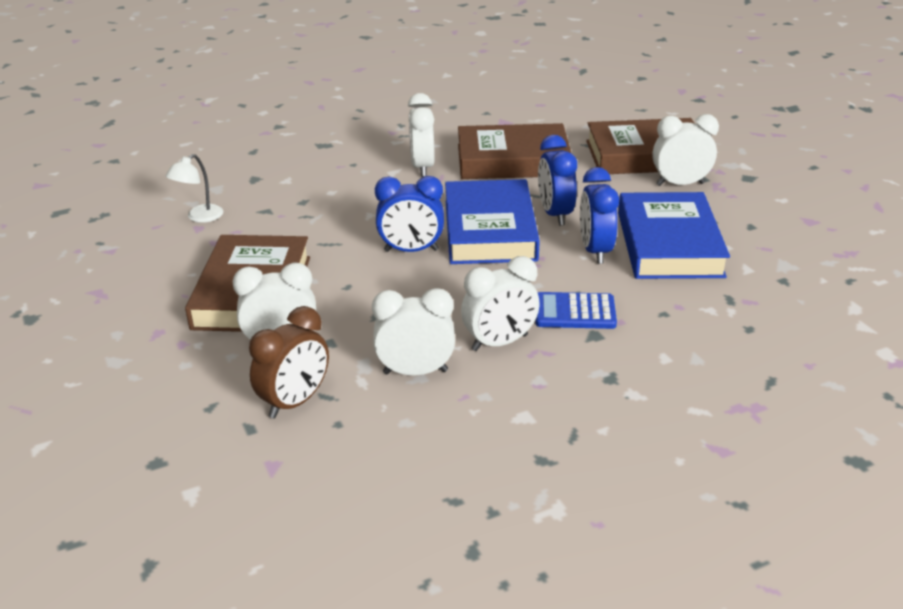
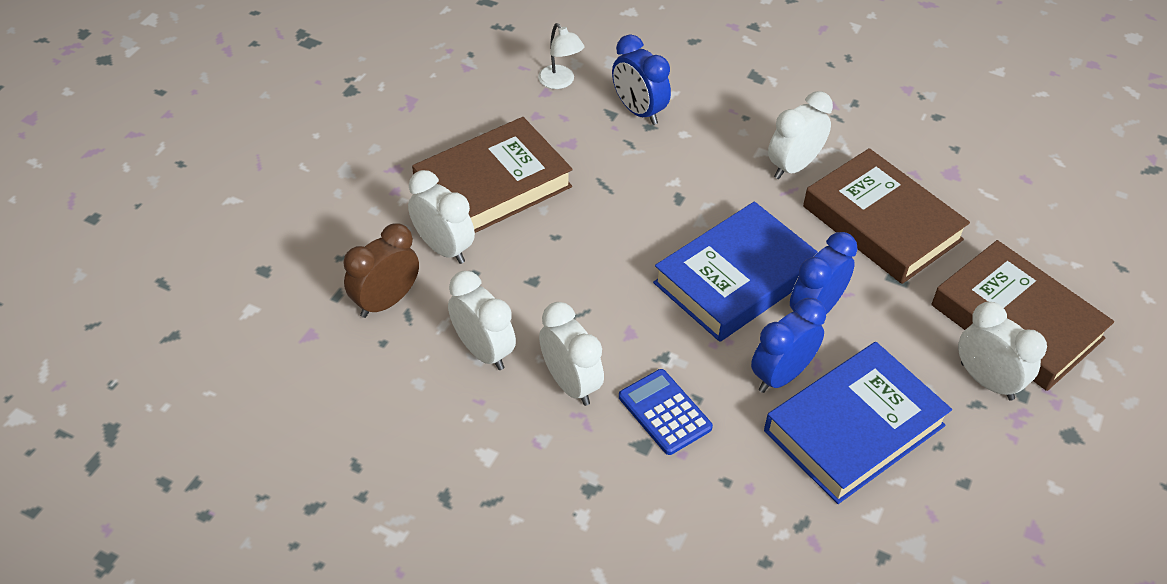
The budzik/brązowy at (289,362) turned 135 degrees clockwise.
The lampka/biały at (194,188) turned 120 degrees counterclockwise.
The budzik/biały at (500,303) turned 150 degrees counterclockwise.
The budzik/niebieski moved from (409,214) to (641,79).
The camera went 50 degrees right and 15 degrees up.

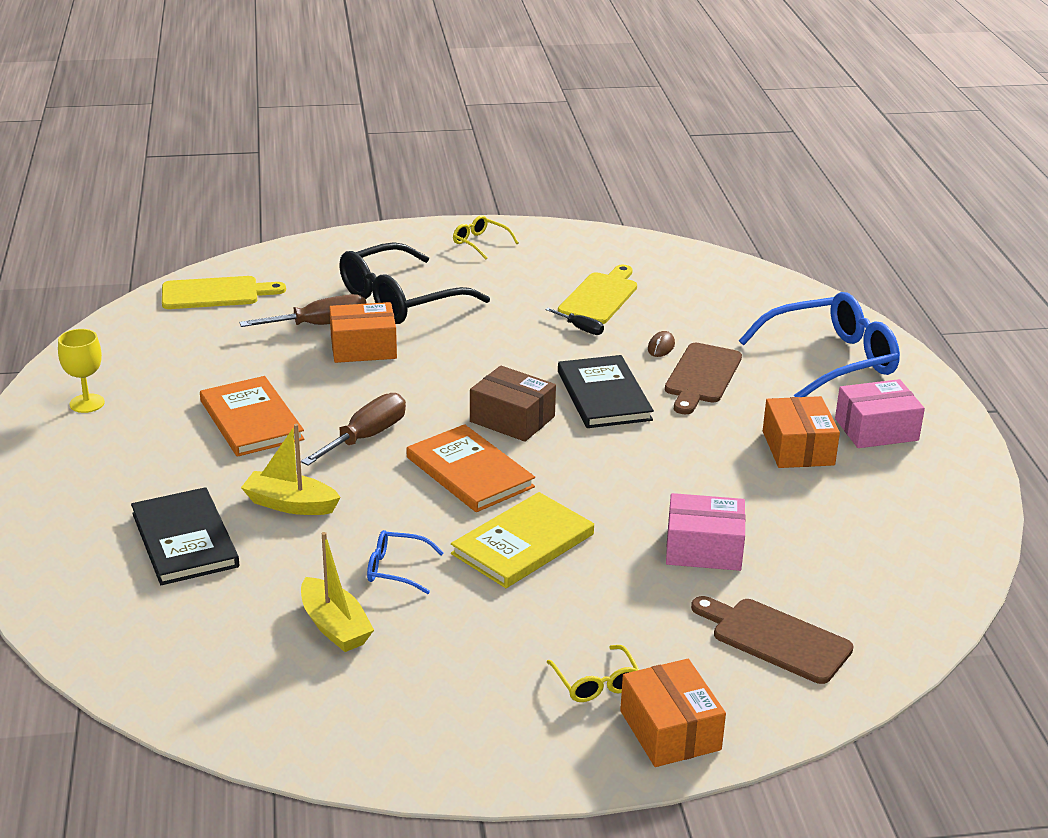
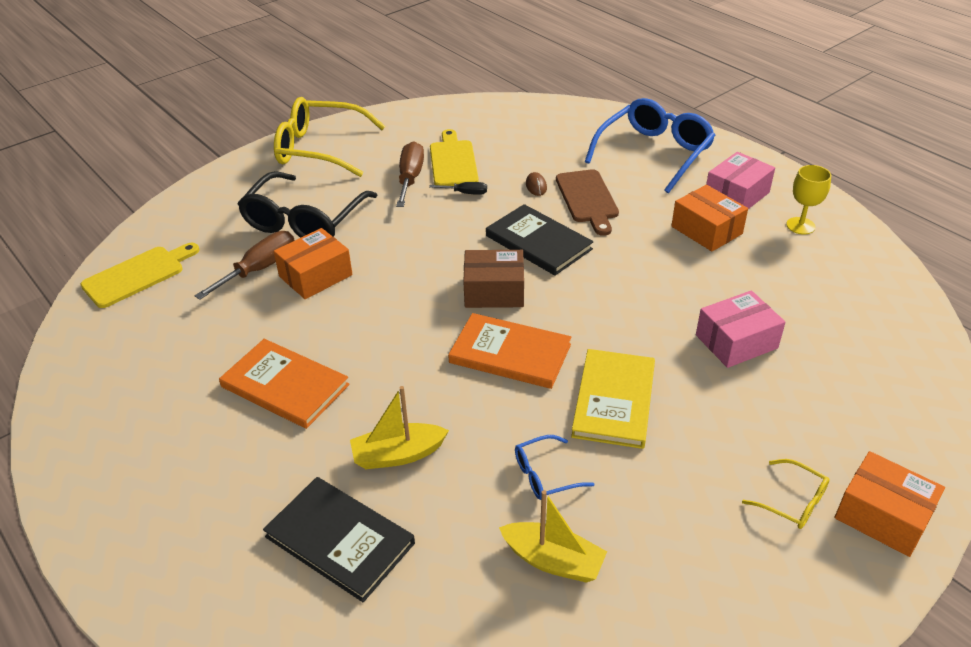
The okulary/żółty at (486,237) changed to 2.19 times the size.
The śrubokręt/brązowy moved from (353,429) to (410,174).
The kielich/żółty moved from (81,371) to (808,199).
The deska do krojenia/brązowy at (772,640) disappeared.
The camera went 30 degrees left and 10 degrees up.

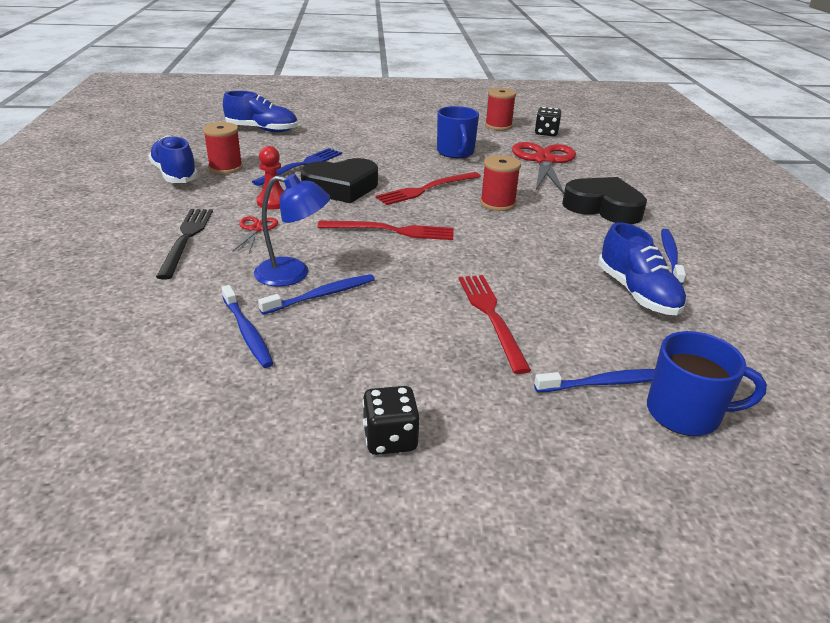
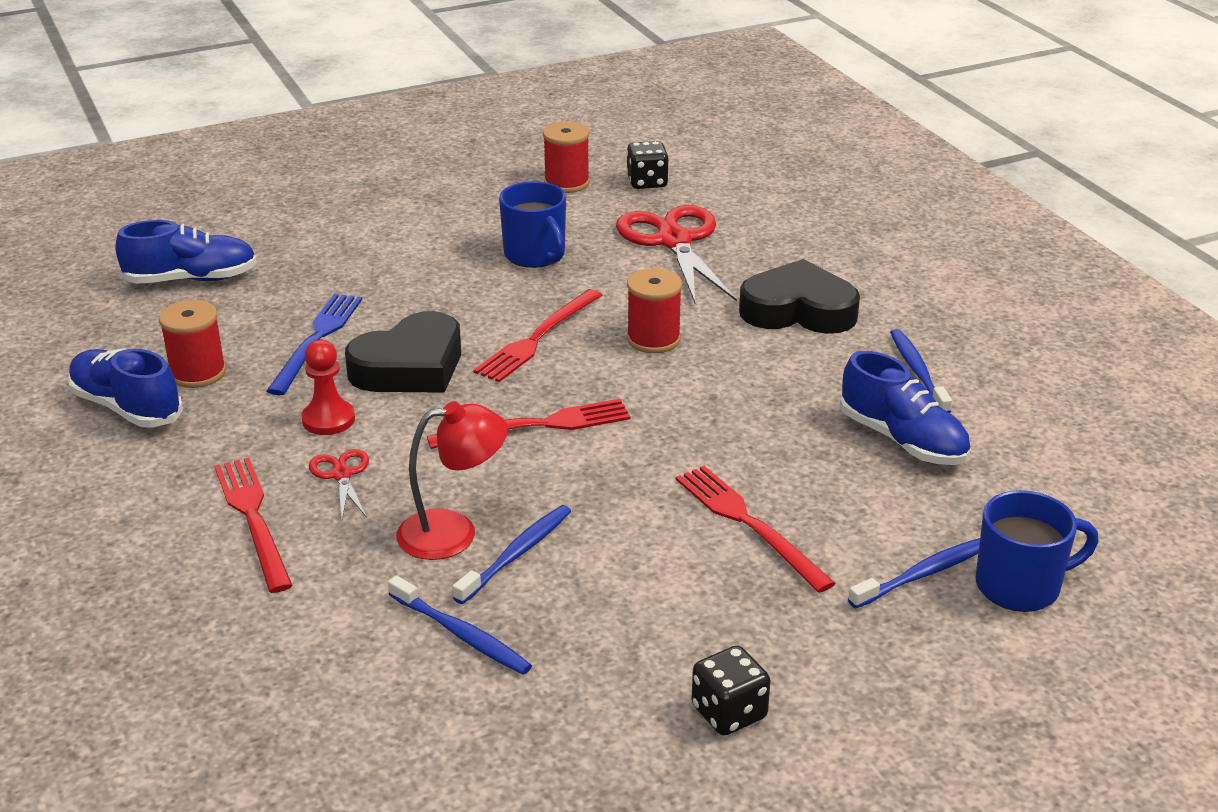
The widelec/czarny at (184,244) became the widelec/czerwony at (253,525).
The lampka/niebieski at (292,230) became the lampka/czerwony at (452,480).
The camera went 20 degrees left and 0 degrees up.

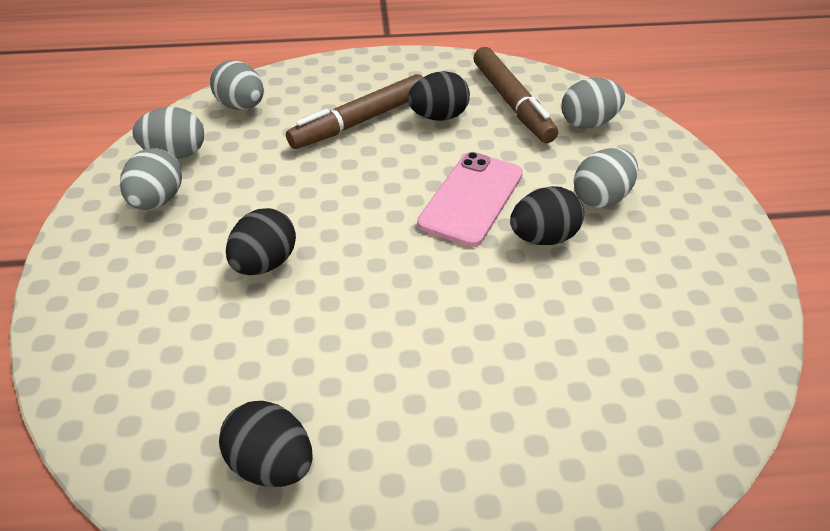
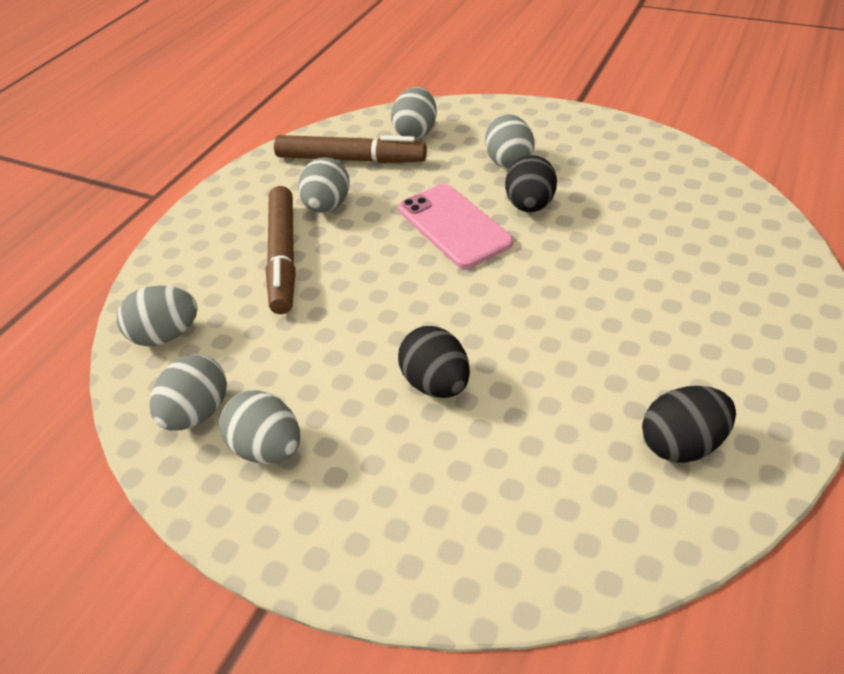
The jajko/czarny at (439,96) became the jajko/szary at (324,185).
The camera went 55 degrees left and 0 degrees up.

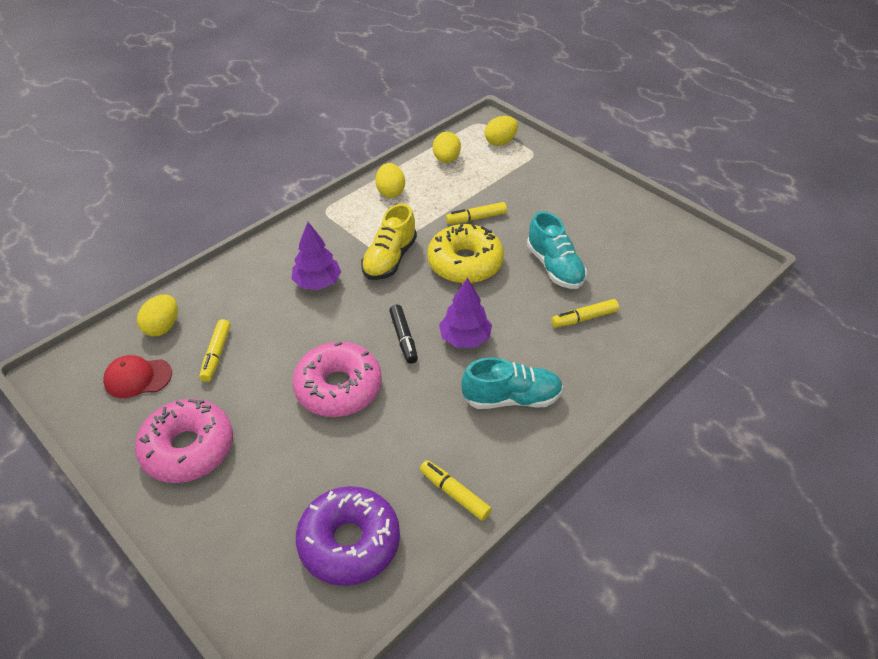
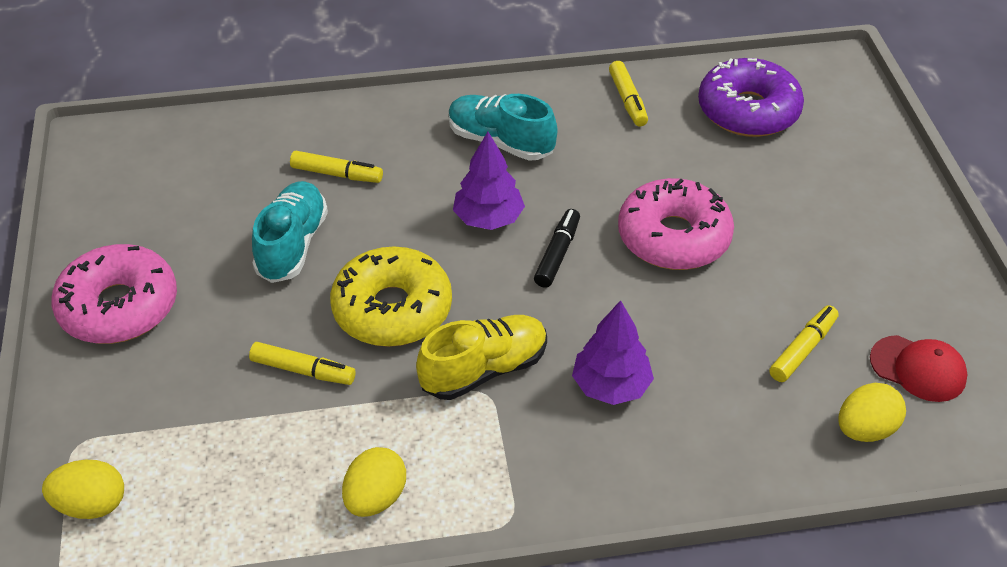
The donut/różowy moved from (184,441) to (114,294).
The jajko/żółty at (447,147) disappeared.
The camera went 145 degrees left and 0 degrees up.

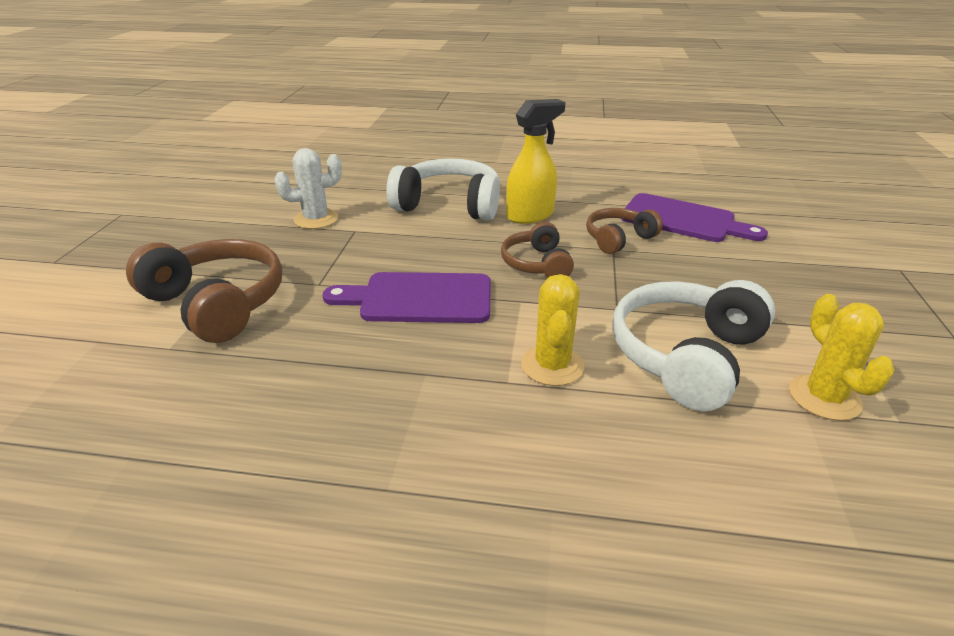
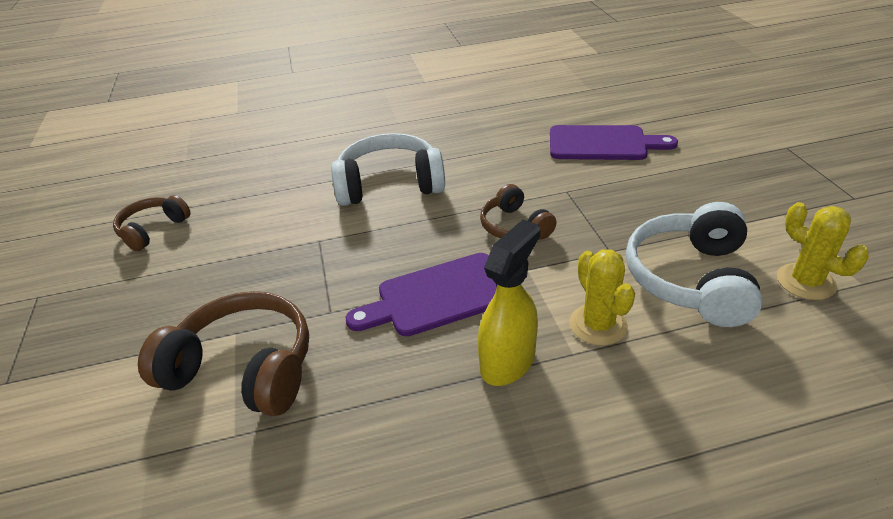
The słuchawki/brązowy moved from (624,231) to (152,223).
The spryskiwacz/żółty moved from (536,161) to (509,303).
The kaktus/biały at (308,188) disappeared.
The camera went 20 degrees left and 5 degrees up.

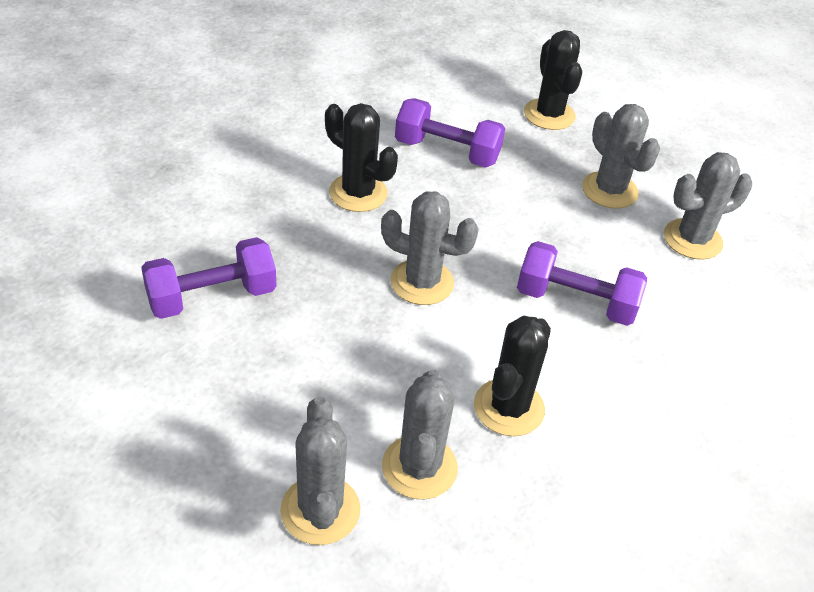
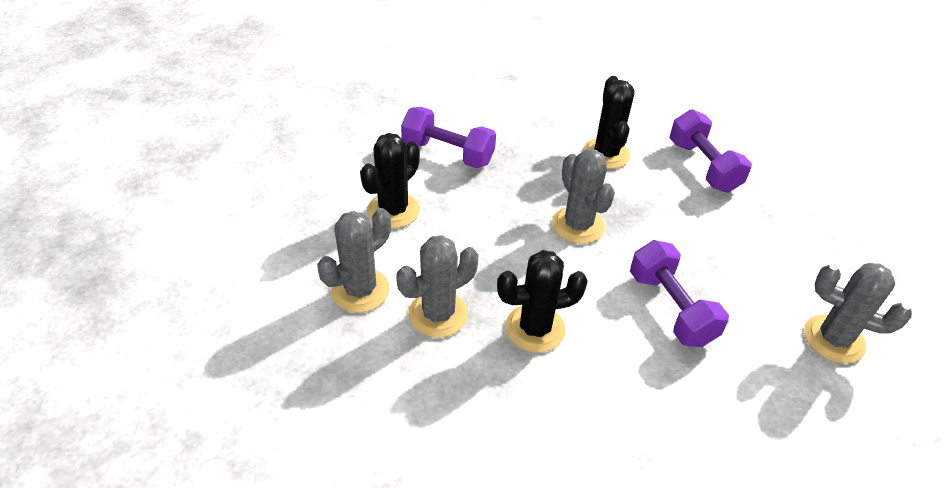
The kaktus/czarny moved from (553,80) to (390,180).
The kaktus/szary at (621,156) disappeared.
The camera went 50 degrees right and 0 degrees up.

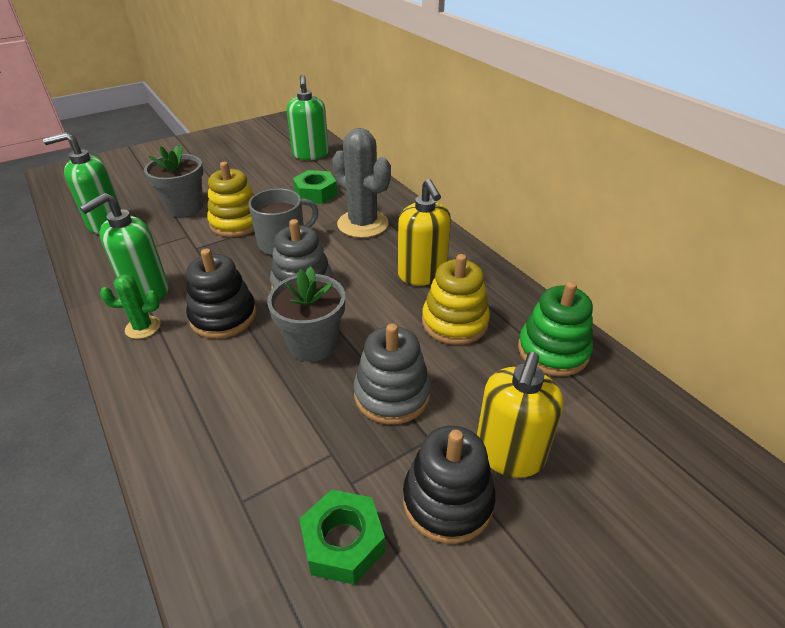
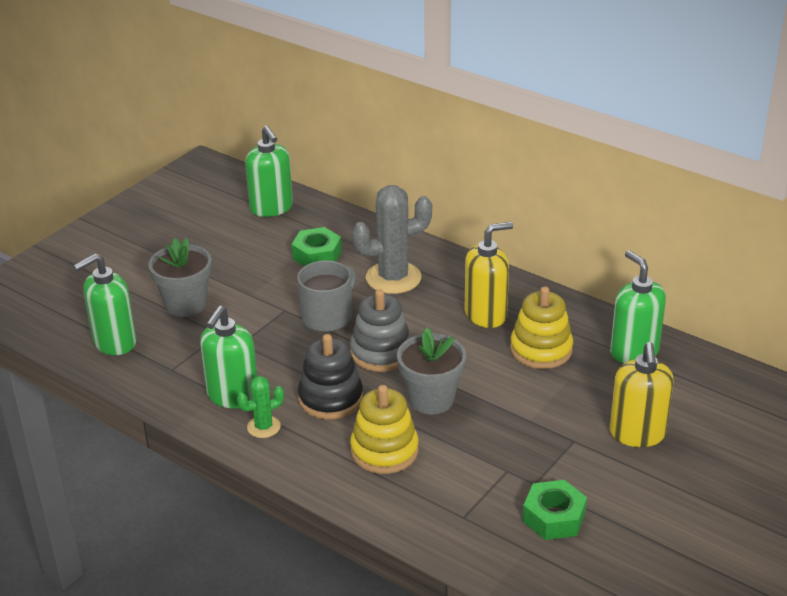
The zabawka nakładanka/żółty moved from (230,199) to (384,429).
The kaktus/szary at (361,183) turned 45 degrees counterclockwise.
The dozownik mydła/żółty at (424,232) turned 75 degrees counterclockwise.
The zabawka nakładanka/zielony at (555,328) was replaced by the dozownik mydła/zielony at (638,306).
The zabawka nakładanka/szary at (392,374) disappeared.
The zabawka nakładanka/czarny at (449,485) disappeared.
The camera went 20 degrees left and 5 degrees down.

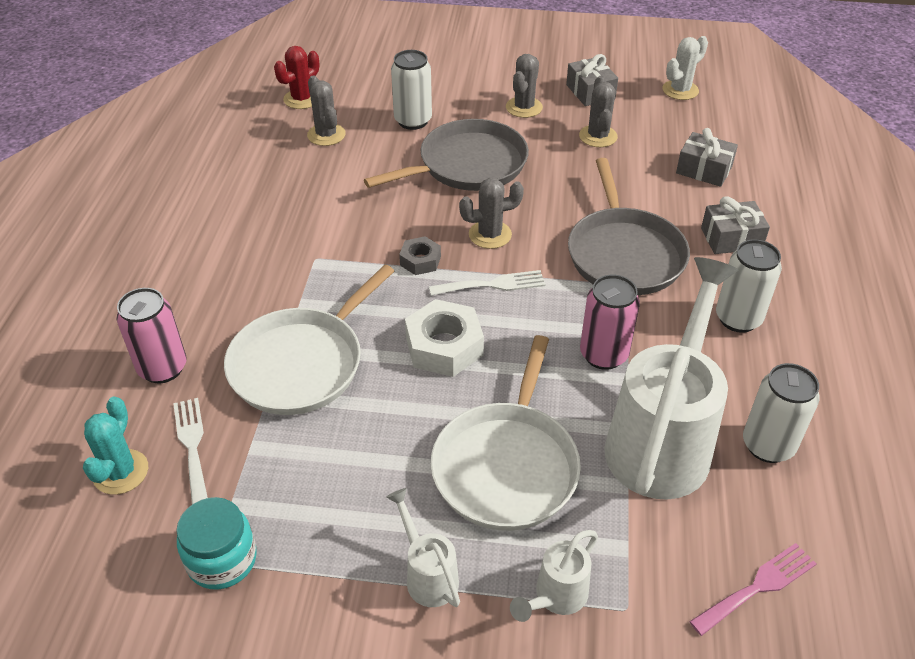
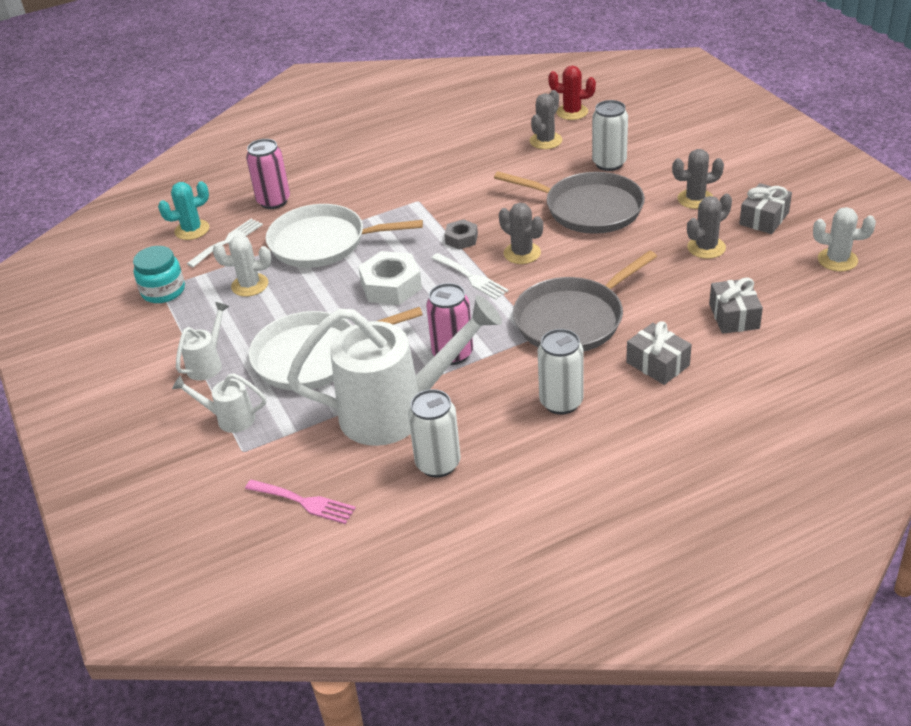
The kaktus/biały at (242,266) appeared.
The camera went 60 degrees right and 5 degrees down.

